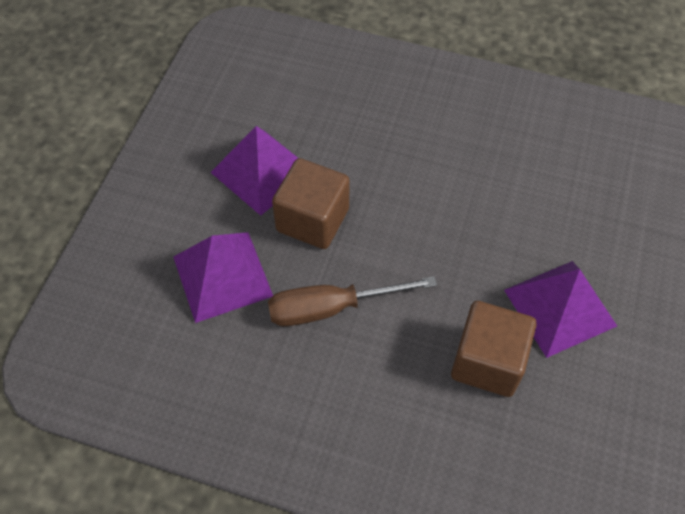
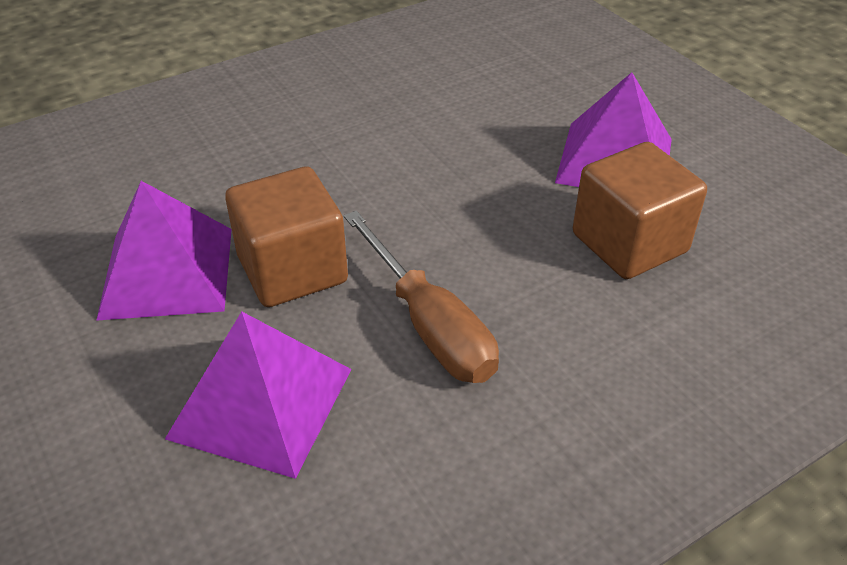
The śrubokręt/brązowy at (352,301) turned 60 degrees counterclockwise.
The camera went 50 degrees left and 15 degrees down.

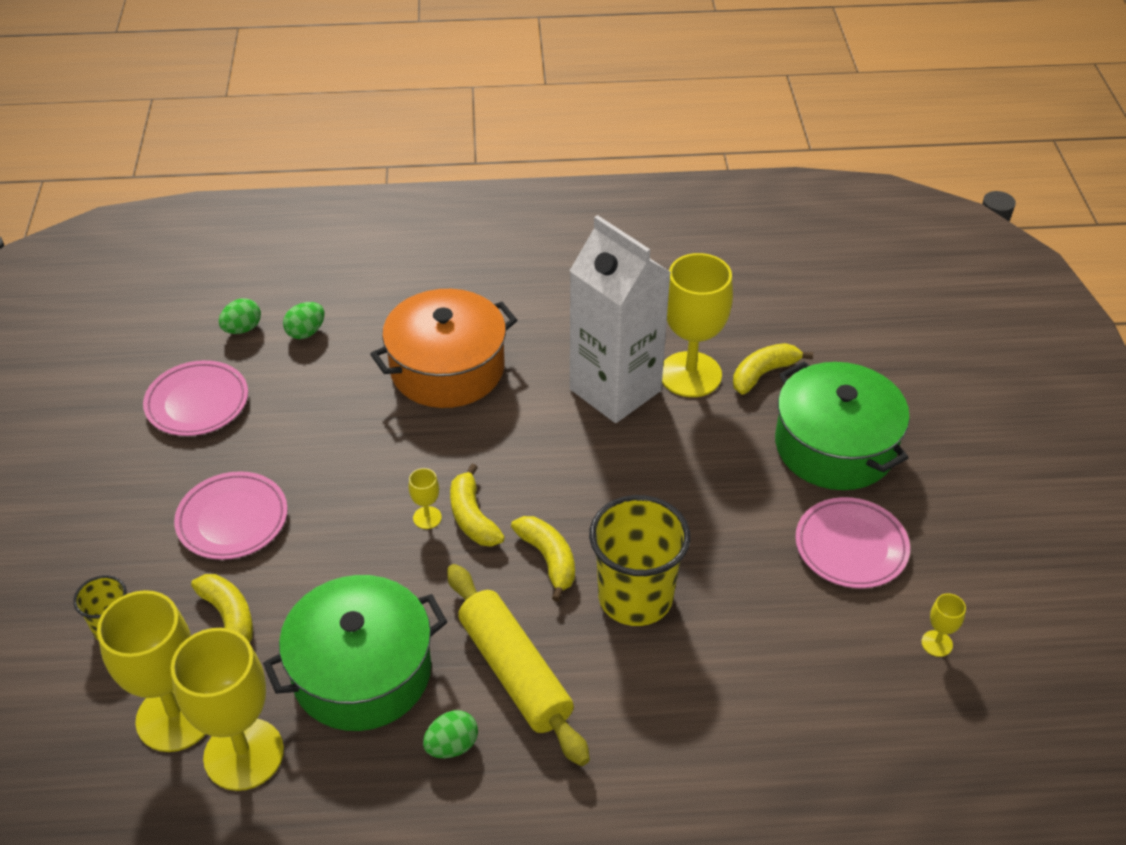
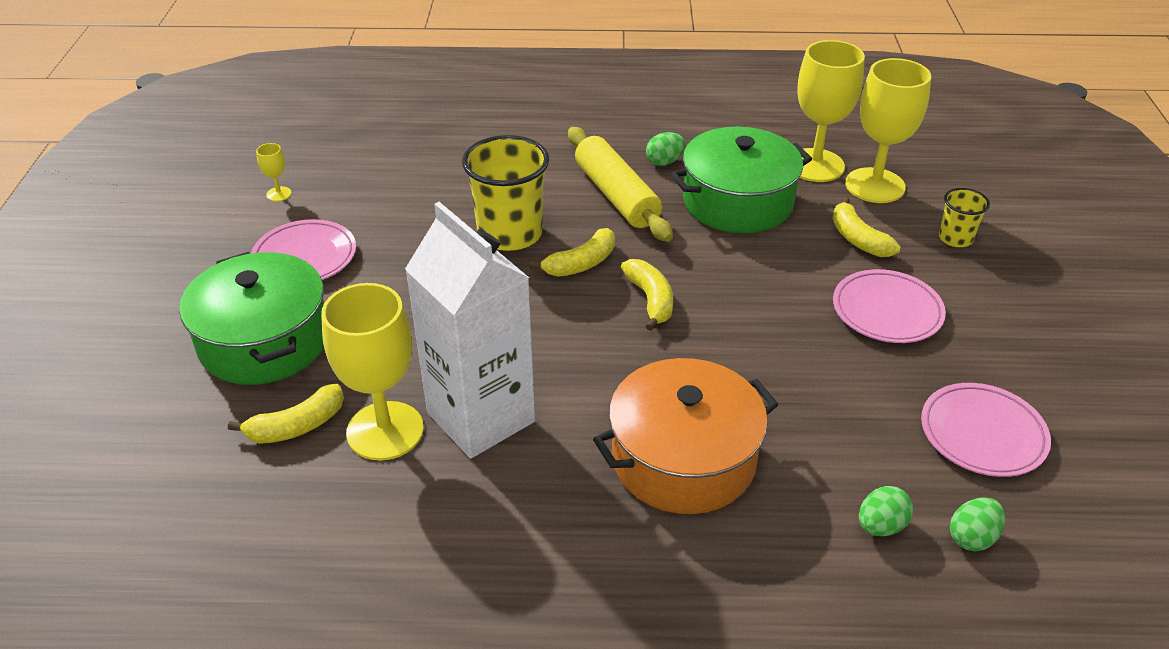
The banan/żółty at (543,559) turned 105 degrees counterclockwise.
The kielich/żółty at (425,498) disappeared.
The camera went 175 degrees left and 5 degrees down.

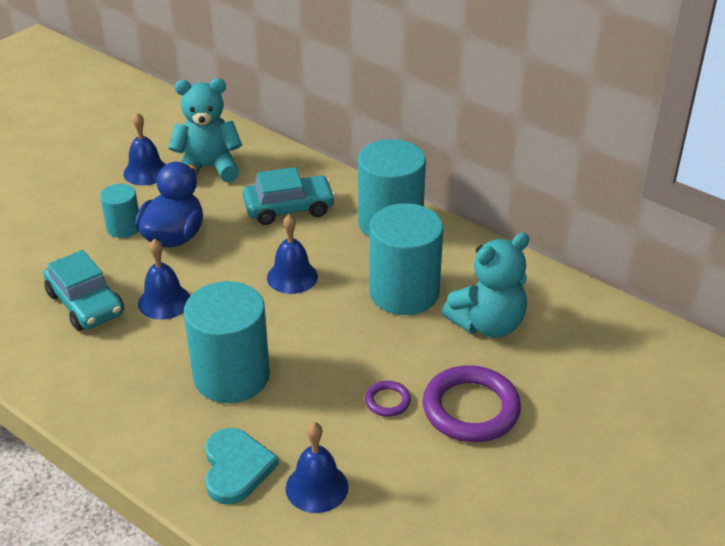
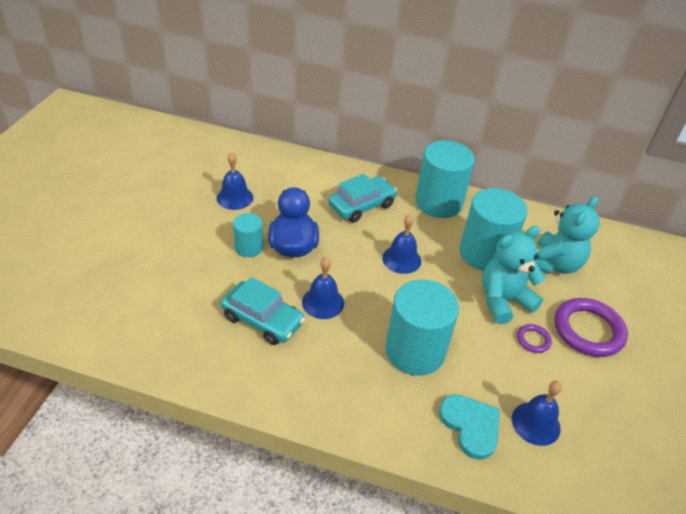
The miś/turkusowy moved from (205,130) to (514,275).
The camera went 25 degrees left and 5 degrees up.

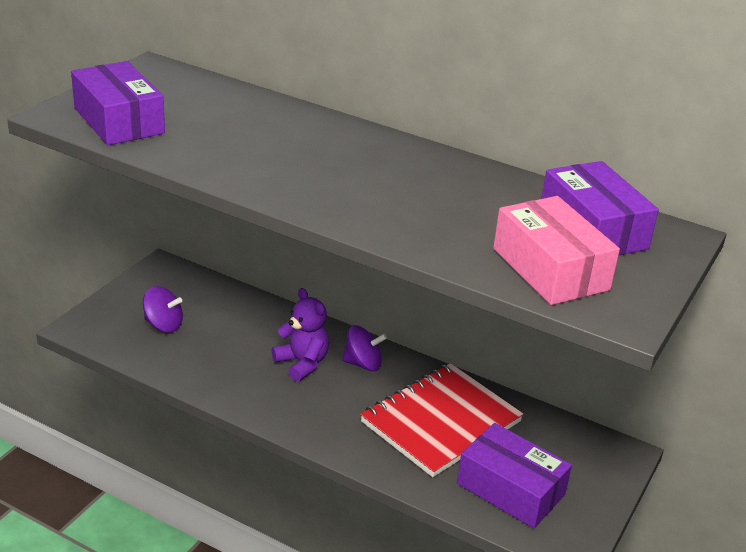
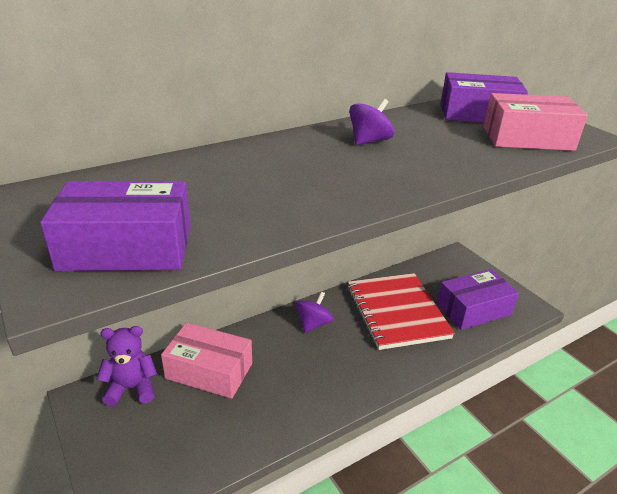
The miś/fioletowy moved from (300,335) to (127,366).
The pudełko/różowy at (206,360) appeared.
The bączek/fioletowy moved from (163,309) to (371,122).
The camera went 60 degrees left and 0 degrees up.

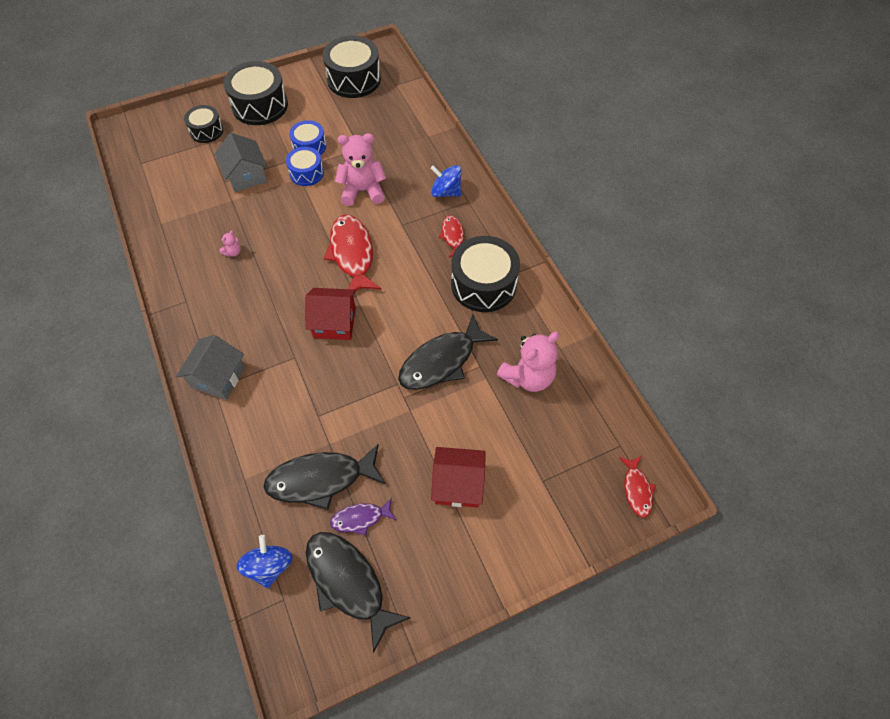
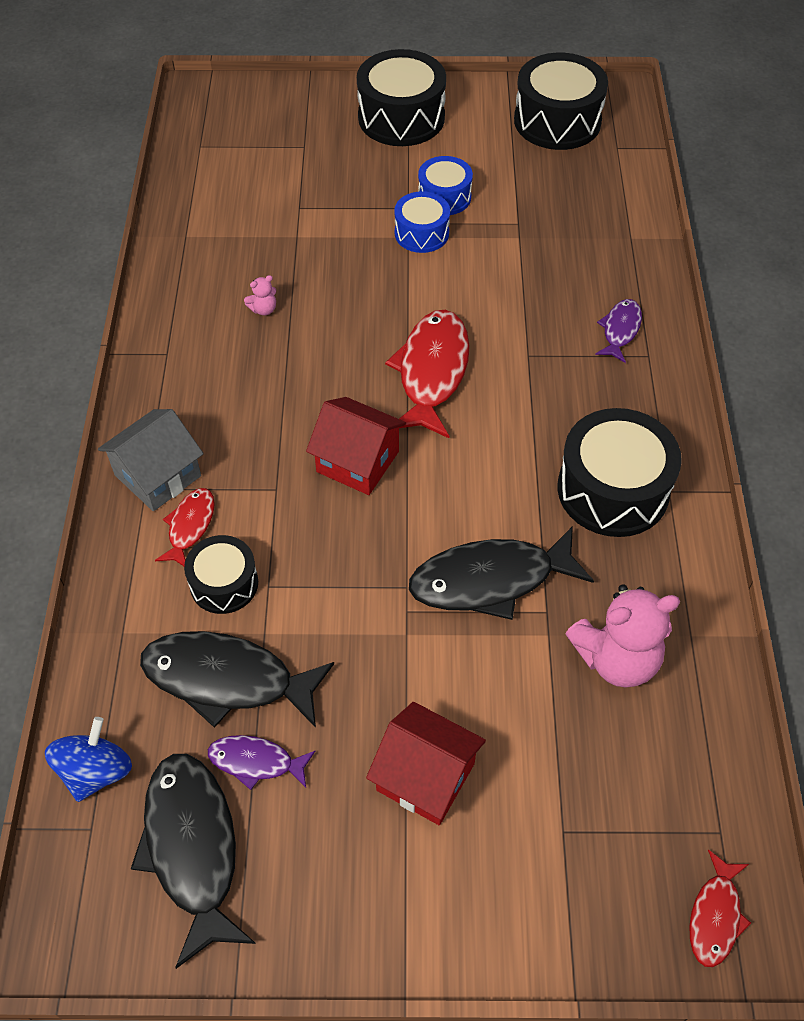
The ryba/czerwony moved from (451,236) to (185,527).
The bęben/czarny moved from (204,124) to (221,574).
The bączek/niebieski at (445,181) was replaced by the ryba/fioletowy at (618,331).
The domek/szary at (241,162) disappeared.
The miś/różowy at (360,169) disappeared.
The camera went 25 degrees right and 5 degrees down.

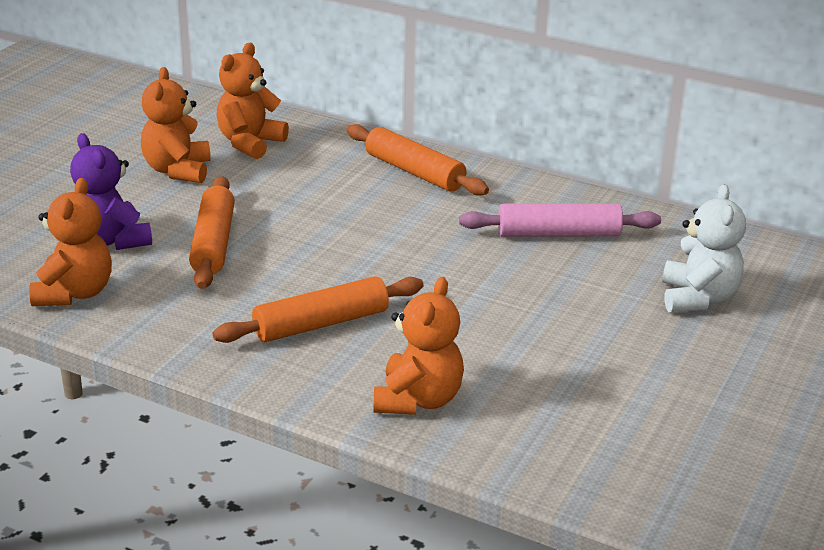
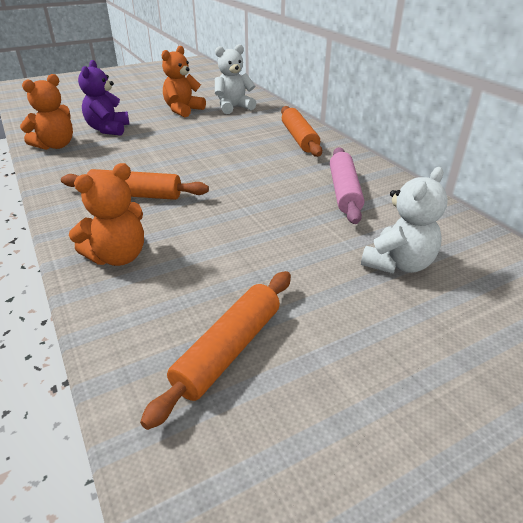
The wałek do ciasta/pomarańczowy moved from (212,232) to (215,350).
The miś/pomarańczowy at (252,100) became the miś/biały at (235,79).
The wałek do ciasta/różowy at (560,220) turned 60 degrees clockwise.
The camera went 35 degrees right and 5 degrees up.

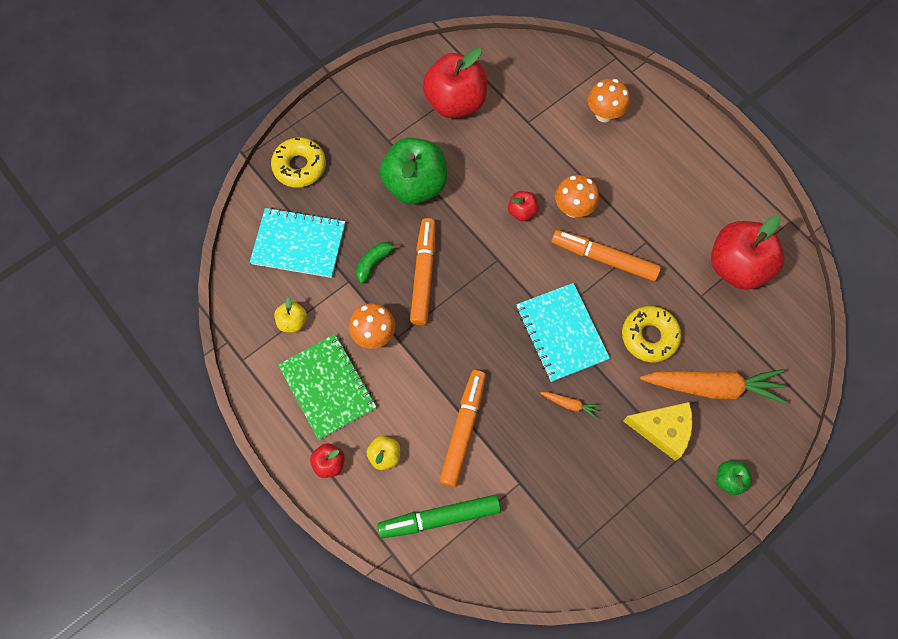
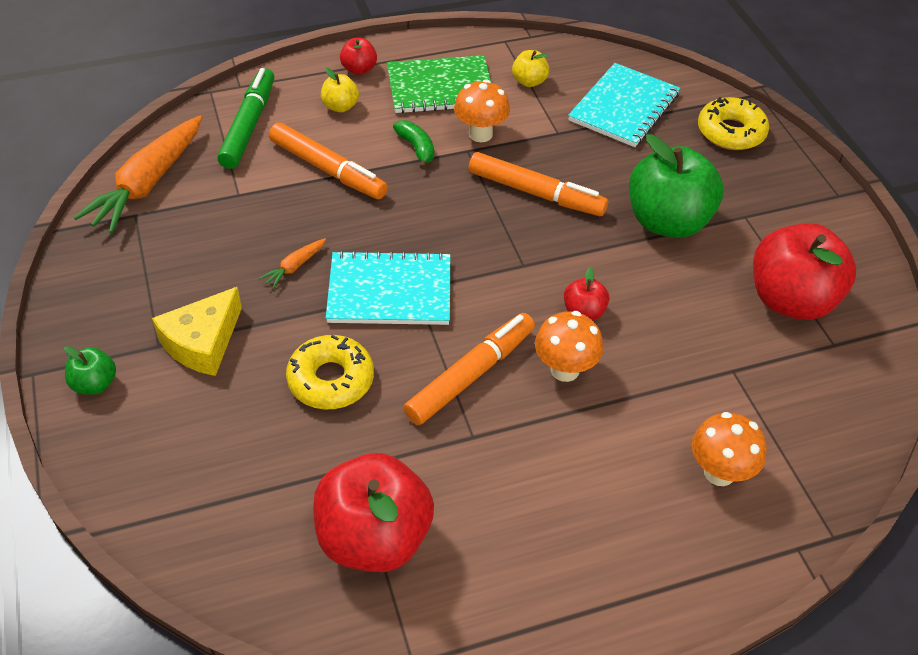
The marchewka/pomarańczowy moved from (713,386) to (138,174).
The banan/zielony moved from (378,263) to (413,144).
The camera went 110 degrees right and 20 degrees down.

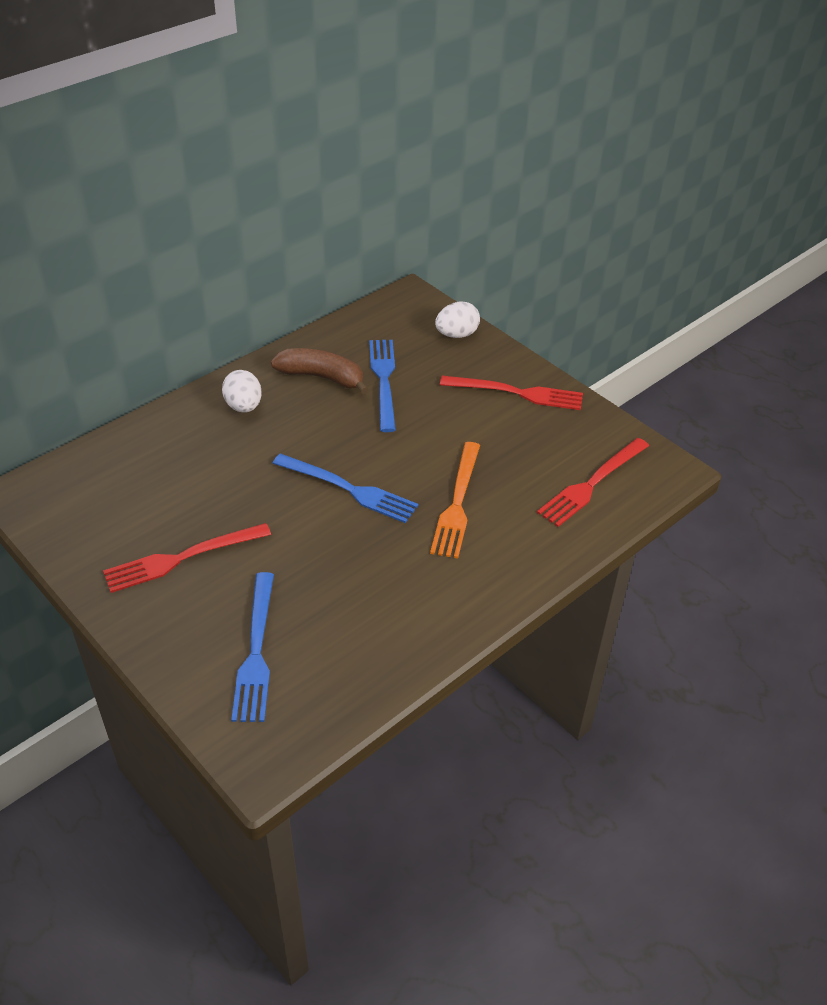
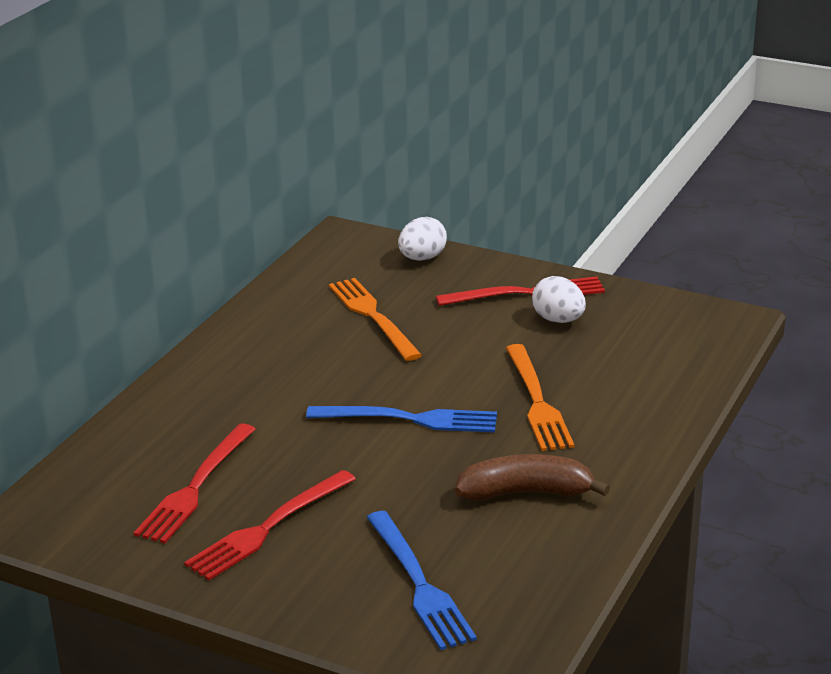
The widelec/czerwony moved from (593,482) to (194,483).
The widelec/niebieski at (382,386) became the widelec/pomarańczowy at (375,319).
The banan/brązowy moved from (320,371) to (532,477).
The jajko/biały moved from (242,391) to (559,299).
The camera went 20 degrees left and 15 degrees down.

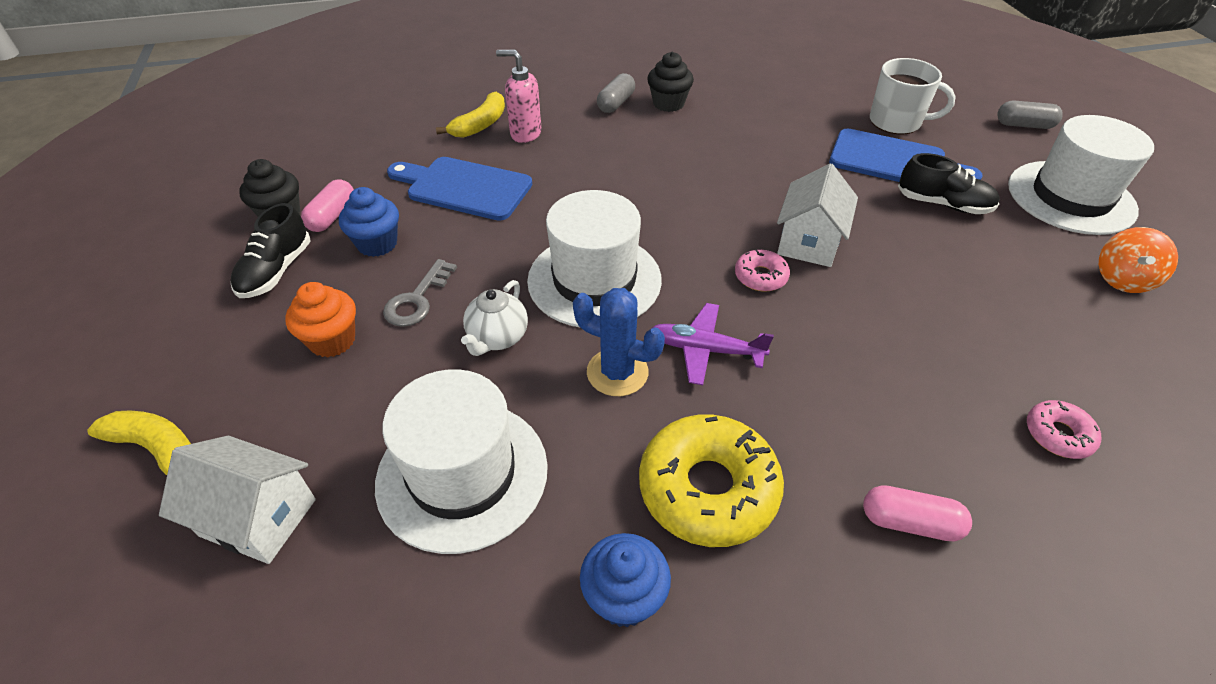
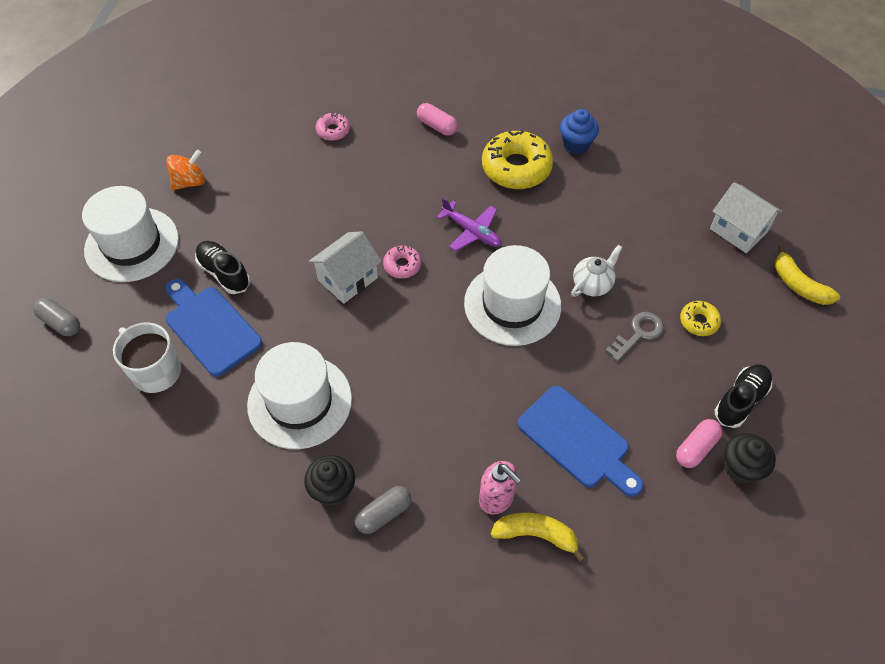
The kapelusz/biały moved from (461,461) to (299,395).
The banan/żółty at (470,115) turned 45 degrees clockwise.
The muffinka/pomarańczowy at (320,320) was replaced by the donut/żółty at (700,318).
The muffinka/niebieski at (369,222) disappeared.
The kaktus/niebieski at (619,342) disappeared.
The camera went 155 degrees left and 10 degrees up.

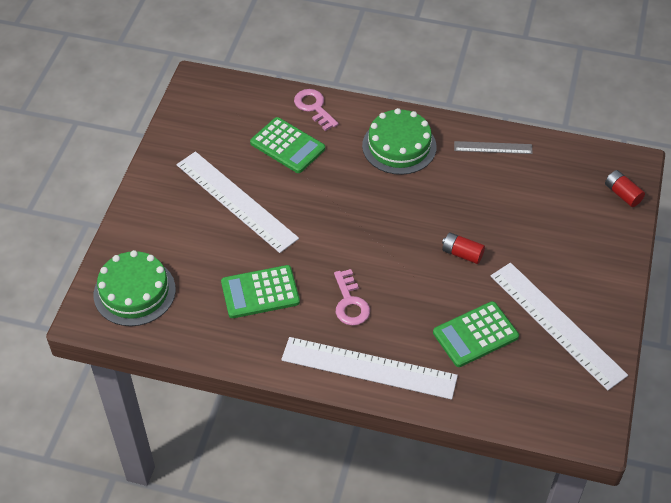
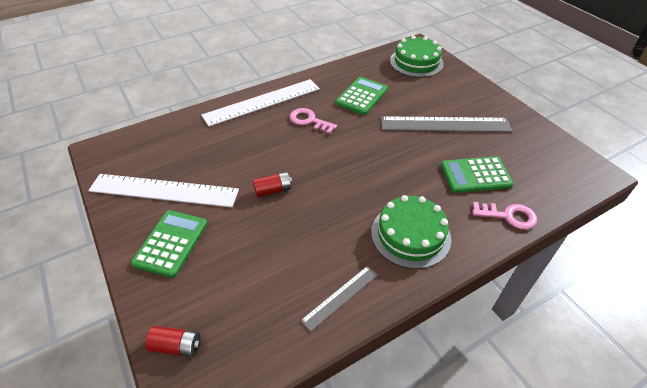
The kalkulator/zielony moved from (476,334) to (169,244).
The linijka/biały at (237,202) became the linijka/szary at (446,124).
The camera went 135 degrees right and 5 degrees down.

